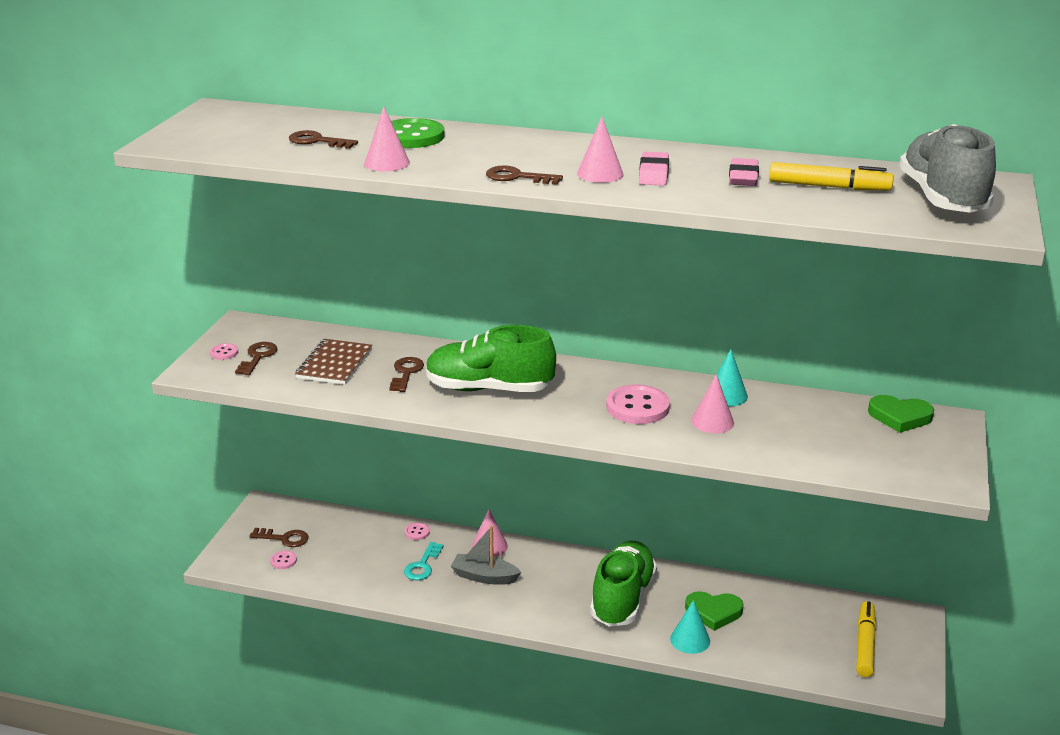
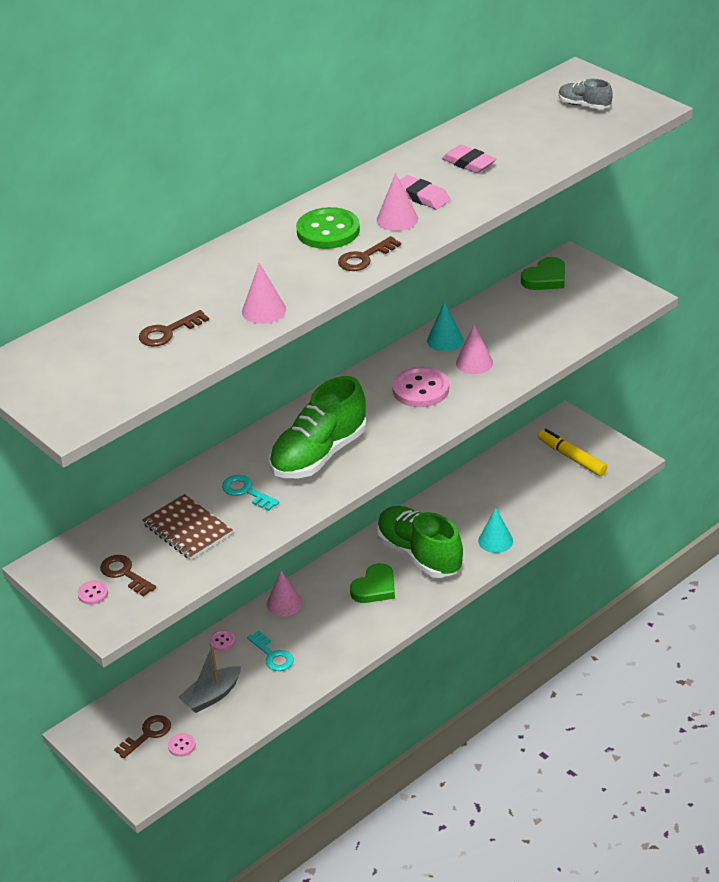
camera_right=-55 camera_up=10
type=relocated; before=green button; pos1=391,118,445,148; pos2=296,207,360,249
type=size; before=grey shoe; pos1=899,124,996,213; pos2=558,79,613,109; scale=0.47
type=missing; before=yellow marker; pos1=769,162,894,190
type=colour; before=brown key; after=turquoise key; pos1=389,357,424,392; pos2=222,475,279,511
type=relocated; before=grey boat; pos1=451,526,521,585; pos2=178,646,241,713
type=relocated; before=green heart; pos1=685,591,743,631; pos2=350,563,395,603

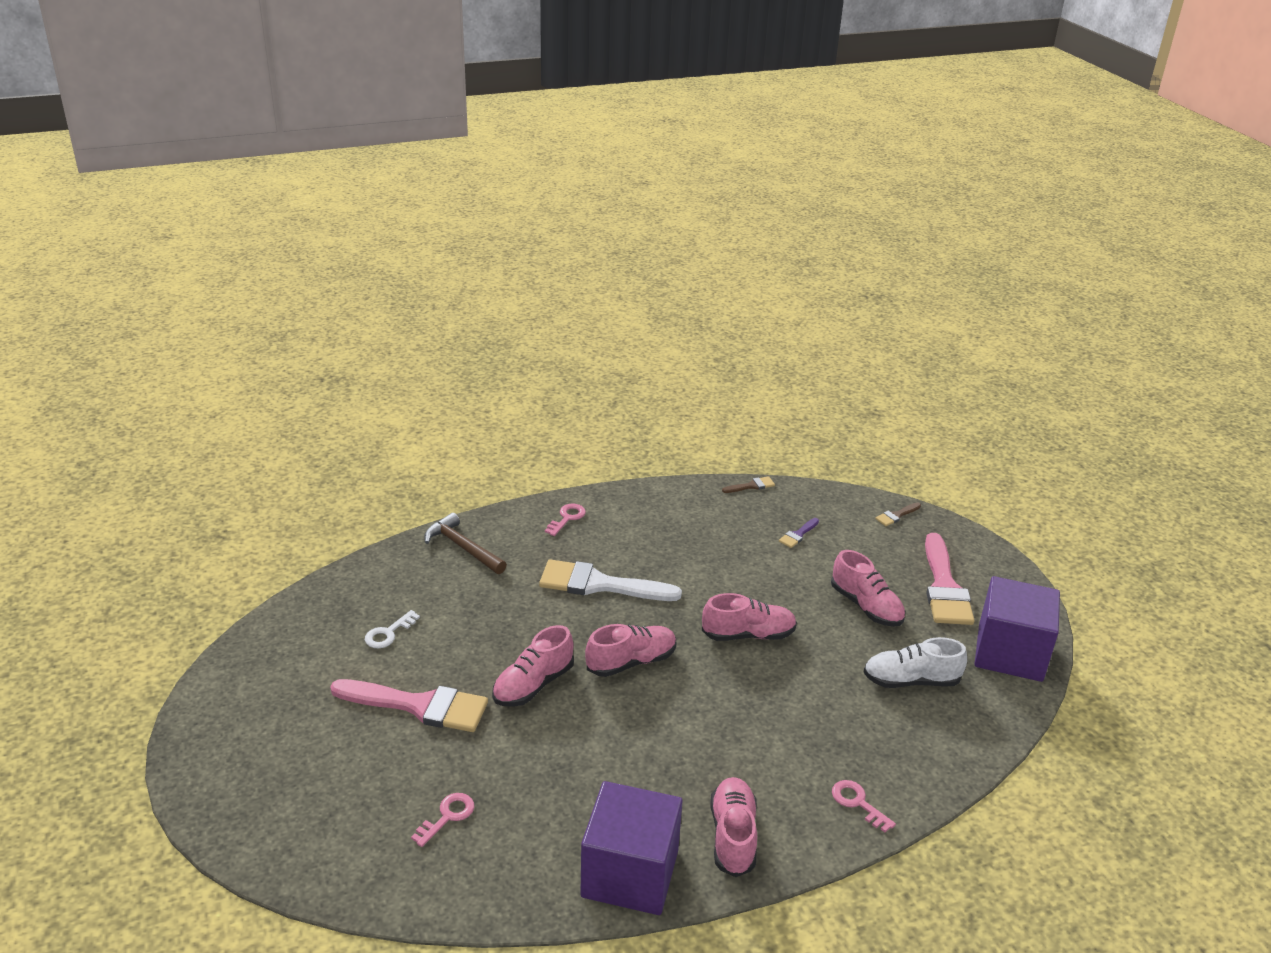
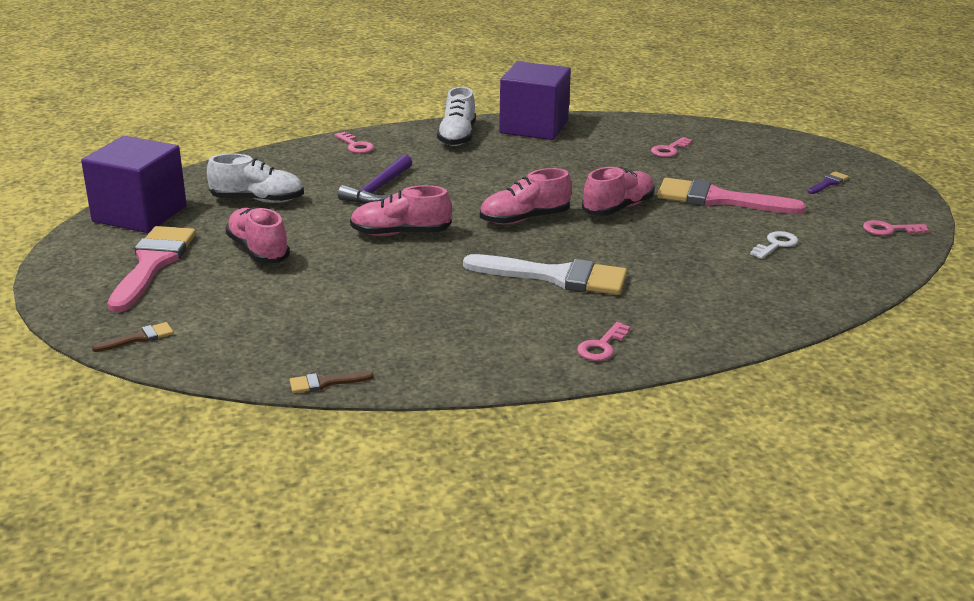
camera_right=-175 camera_up=-5
type=missing; before=brown hammer; pos1=424,513,507,574
type=relocated; before=purple brush; pos1=779,518,819,548; pos2=808,171,849,194
type=colour; before=pink shoe; after=white shoe; pos1=710,777,757,877; pos2=437,87,476,146
type=appeared; after=purple hammer; pos2=338,155,412,204
type=appeared; after=pink key; pos2=863,220,929,236

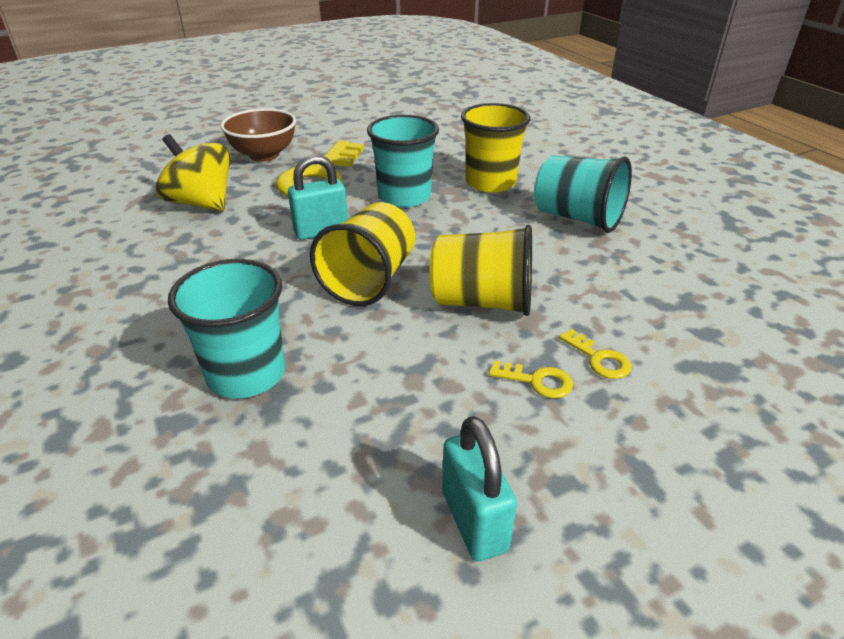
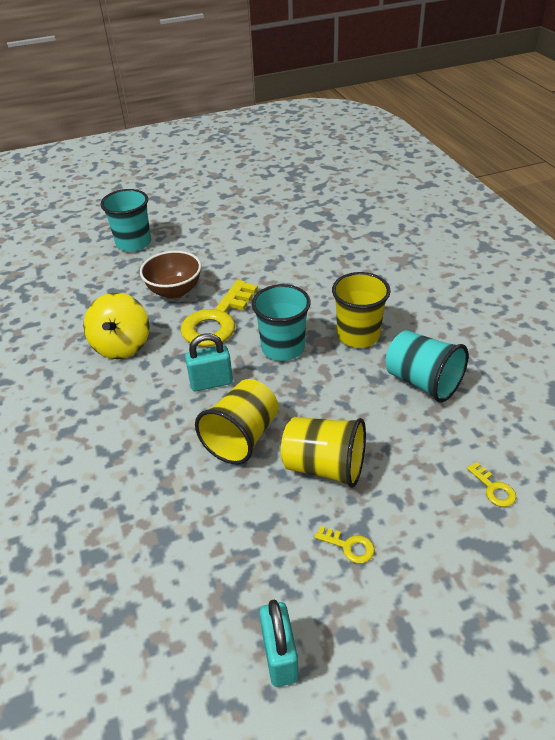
camera_right=10 camera_up=5
type=spun; before=yellow spinning top; pos1=156,134,231,212; pos2=84,292,149,359; turn=-135
type=relocated; before=turquoise cup; pos1=168,259,285,398; pos2=100,189,151,252
type=relocated; before=yellow key; pos1=559,329,631,379; pos2=467,462,516,507

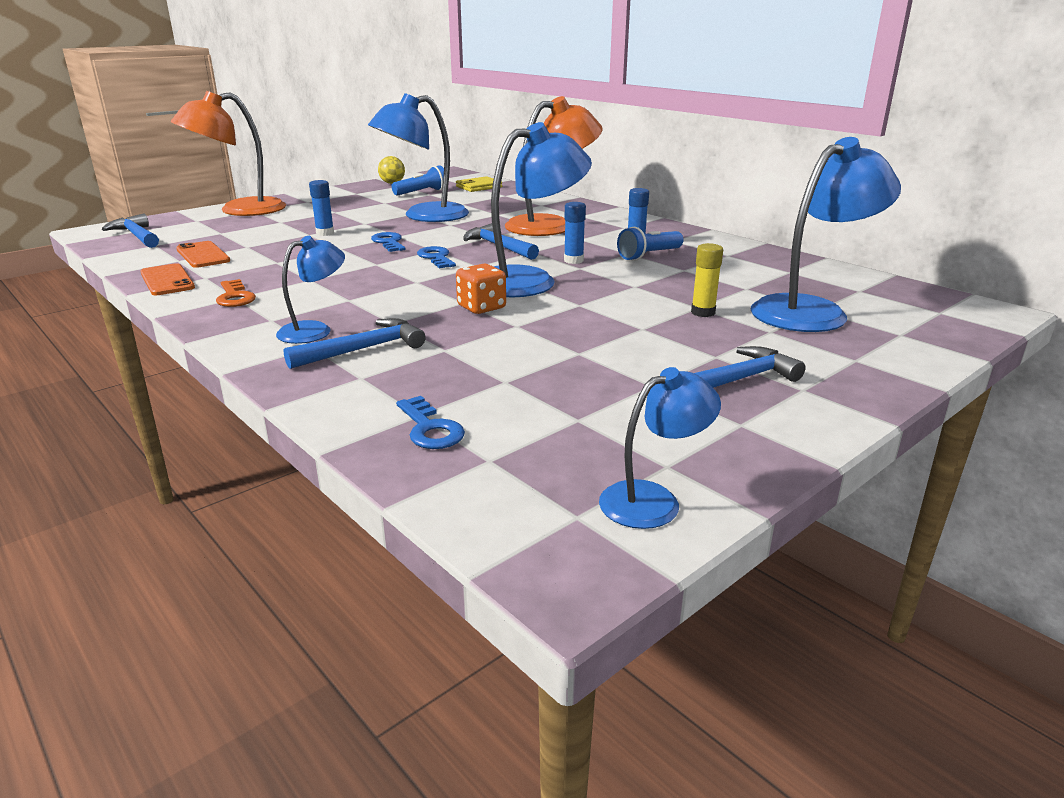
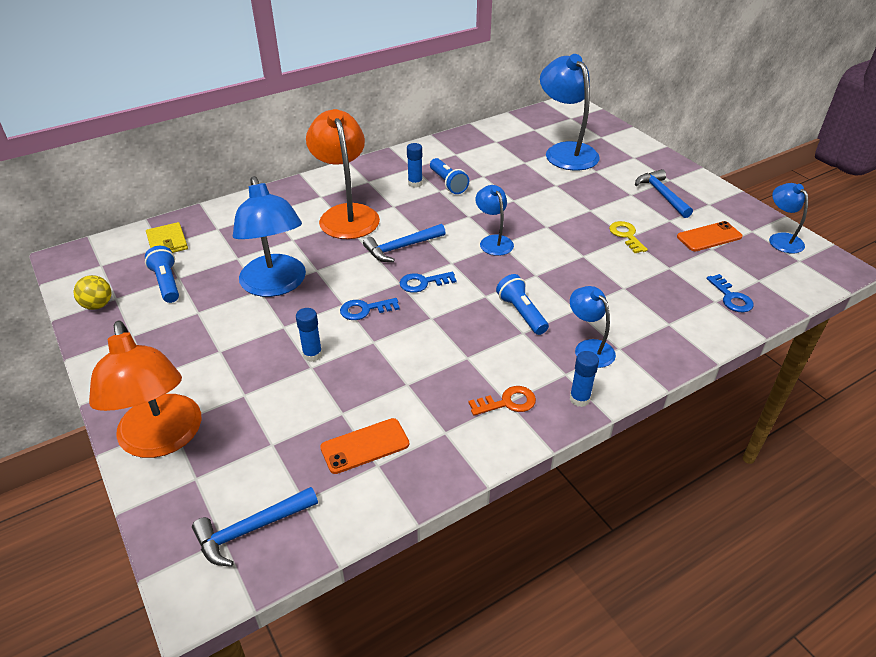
camera_right=-80 camera_up=15
type=size; before=blue lamp; pos1=491,122,592,298; pos2=476,185,514,256; scale=0.54
type=relocated; before=blue glue stick; pos1=564,202,586,264; pos2=570,351,599,407
type=missing; before=yellow glue stick; pos1=691,243,723,317
type=relocated; before=orange phone; pos1=140,263,195,295; pos2=677,221,743,251
type=missing; before=orange dice; pos1=456,264,506,314
type=missing; before=blue hammer; pos1=283,318,426,369
type=spun; before=blue key; pos1=396,396,465,449; pos2=707,274,754,312; turn=90
type=appeared; after=yellow key; pos2=609,221,648,253
type=appeared; after=blue flashlight; pos2=496,274,549,335

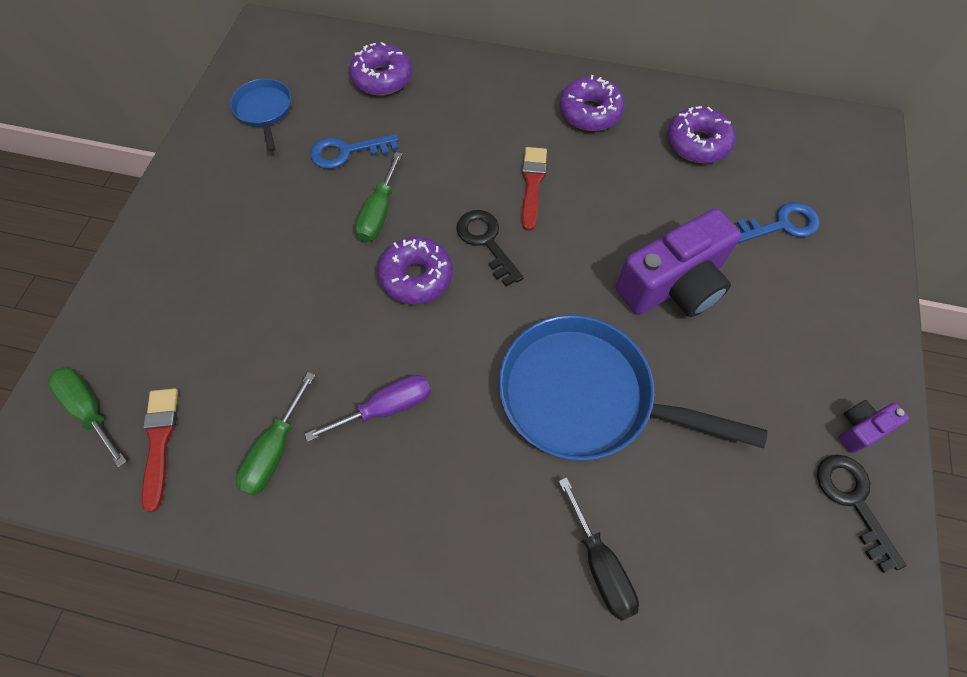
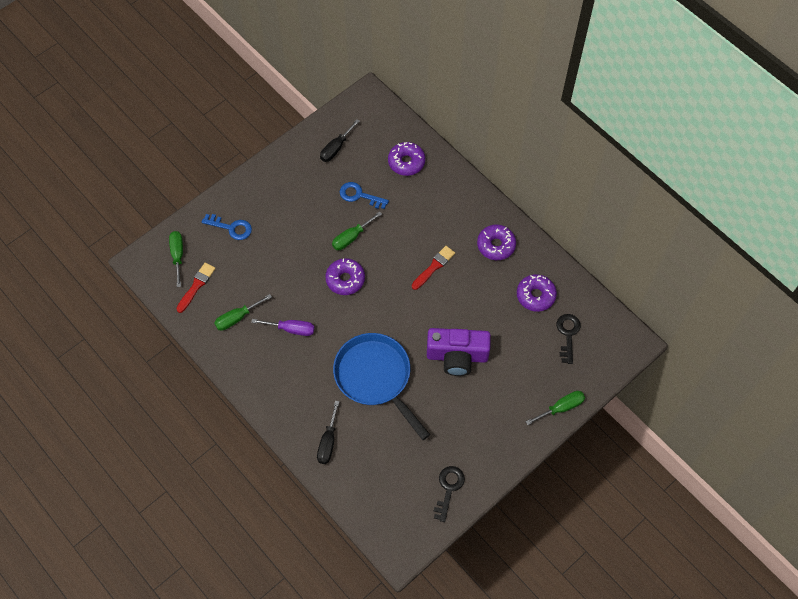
camera_right=35 camera_up=0
type=exchanged; before=blue pan; after=black screwdriver; pos1=230,78,291,152; pos2=320,119,360,162
type=relocated; before=blue key; pos1=735,202,820,244; pos2=202,214,252,240
type=relocated; before=black key; pos1=457,210,524,287; pos2=556,314,581,364
type=missing; before=purple camera; pos1=838,400,910,453
type=appeared; after=green screwdriver; pos2=525,391,585,425

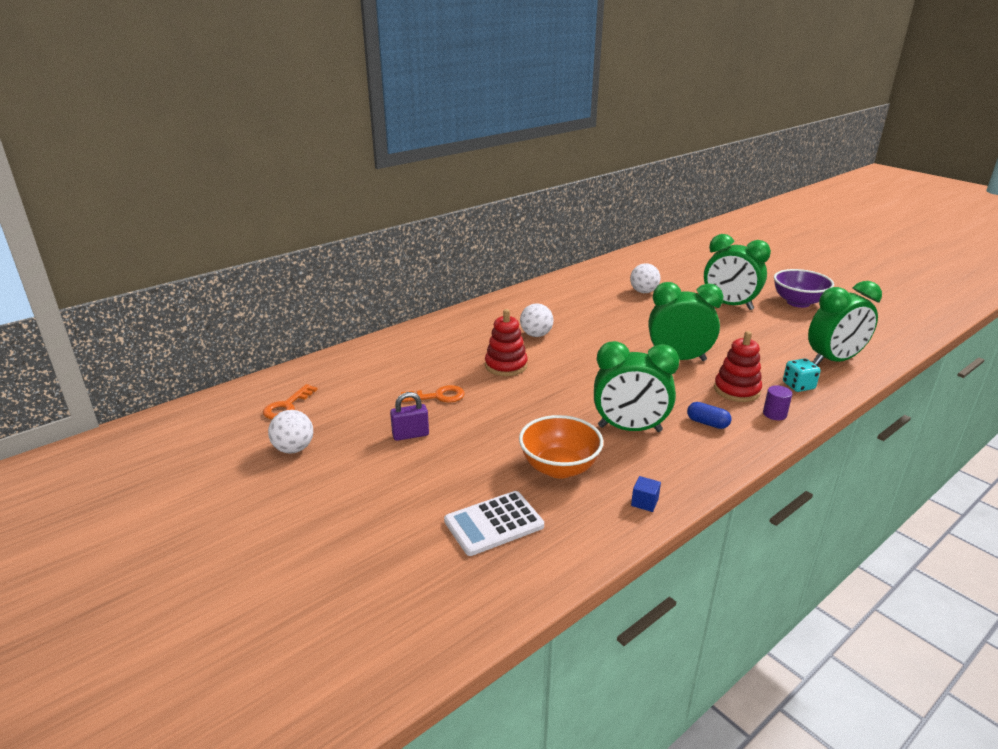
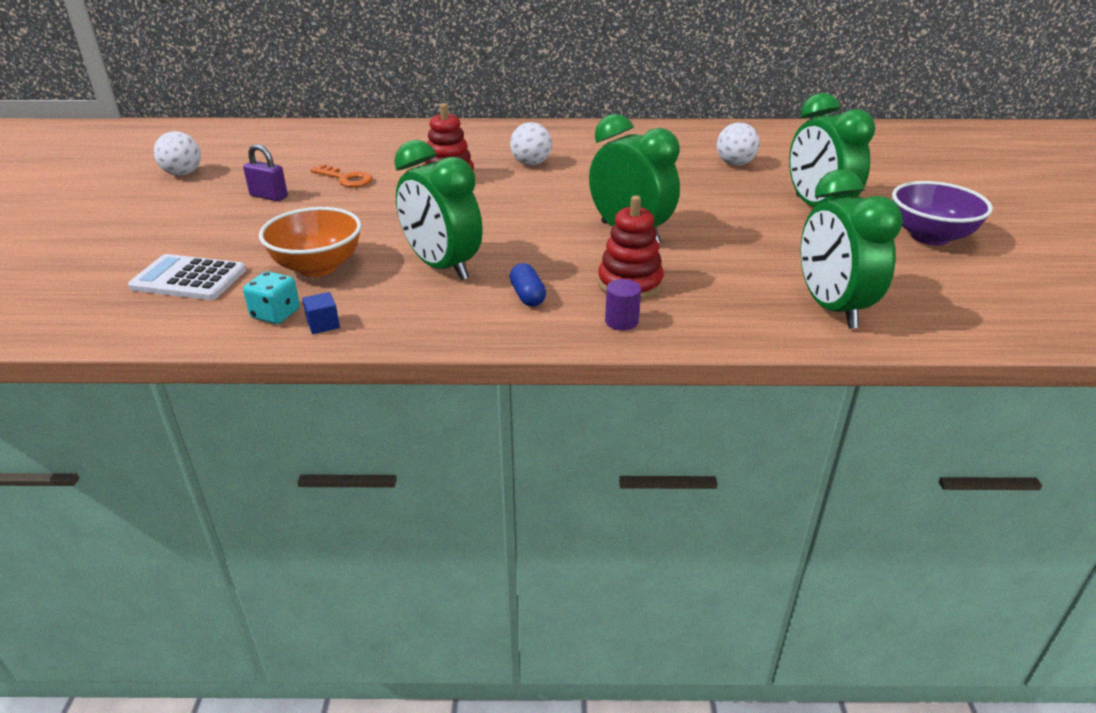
camera_right=40 camera_up=5
type=spun; before=green clock; pos1=808,281,882,366; pos2=800,169,903,329; turn=60
type=relocated; before=turquoise dice; pos1=783,358,821,392; pos2=243,271,300,324
type=missing; before=orange key; pos1=263,384,318,419

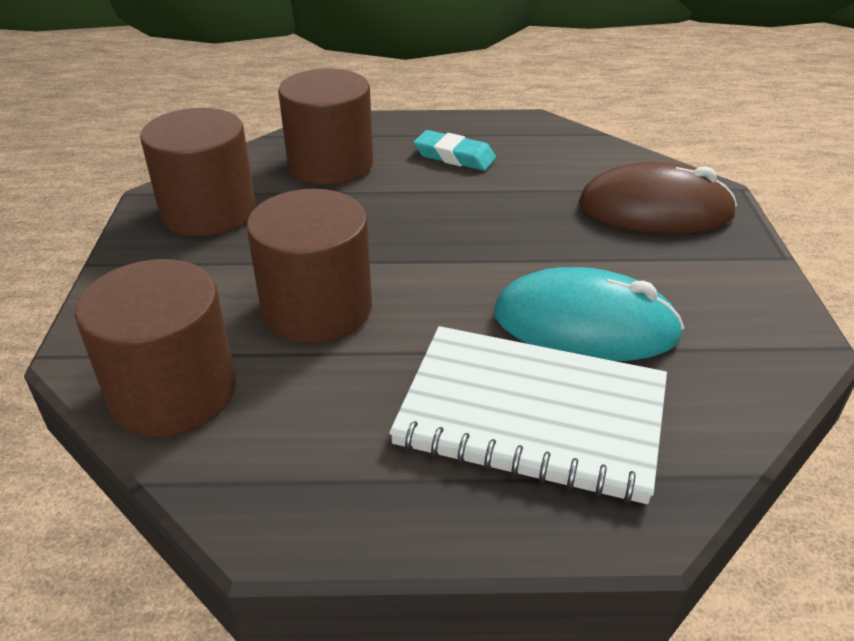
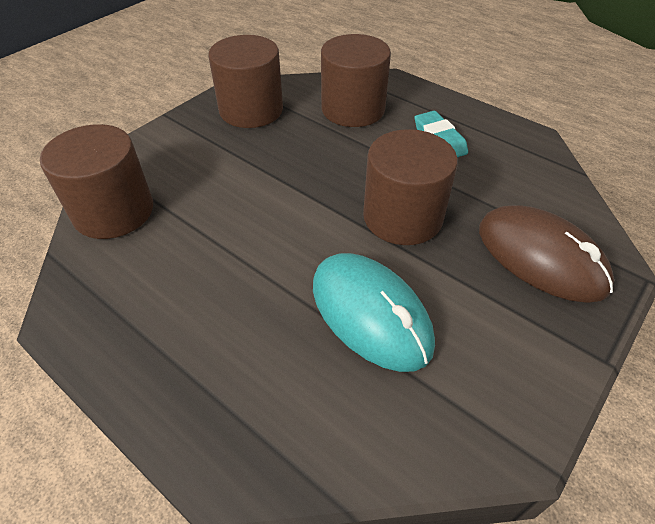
camera_right=40 camera_up=10
type=relocated; before=brown cylinder; pos1=247,189,372,343; pos2=363,129,458,245
type=missing; before=white notebook; pos1=389,326,667,504

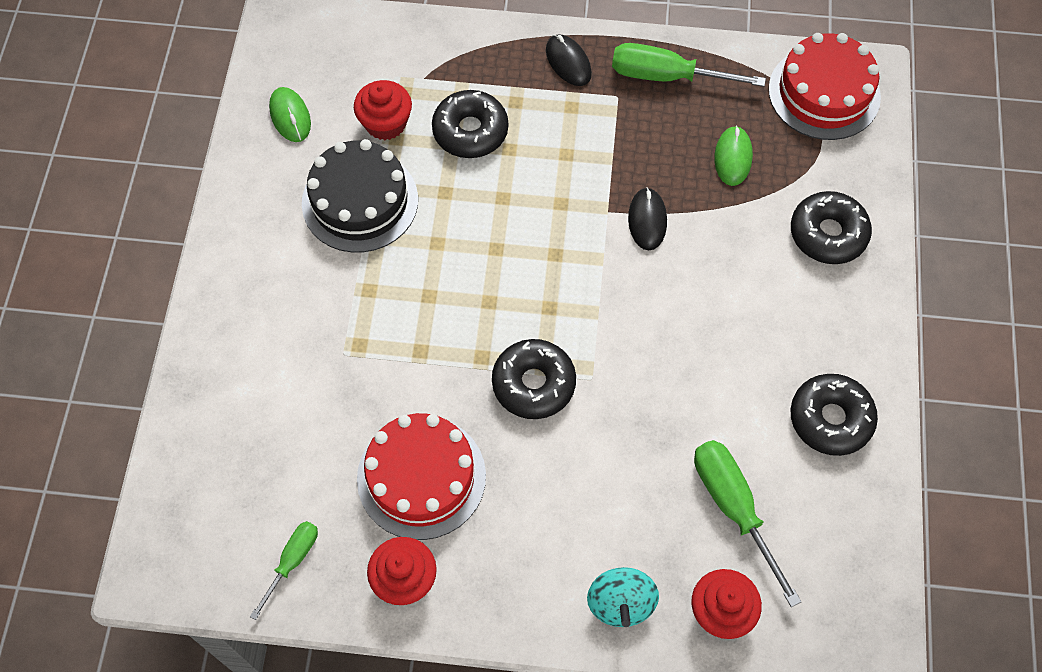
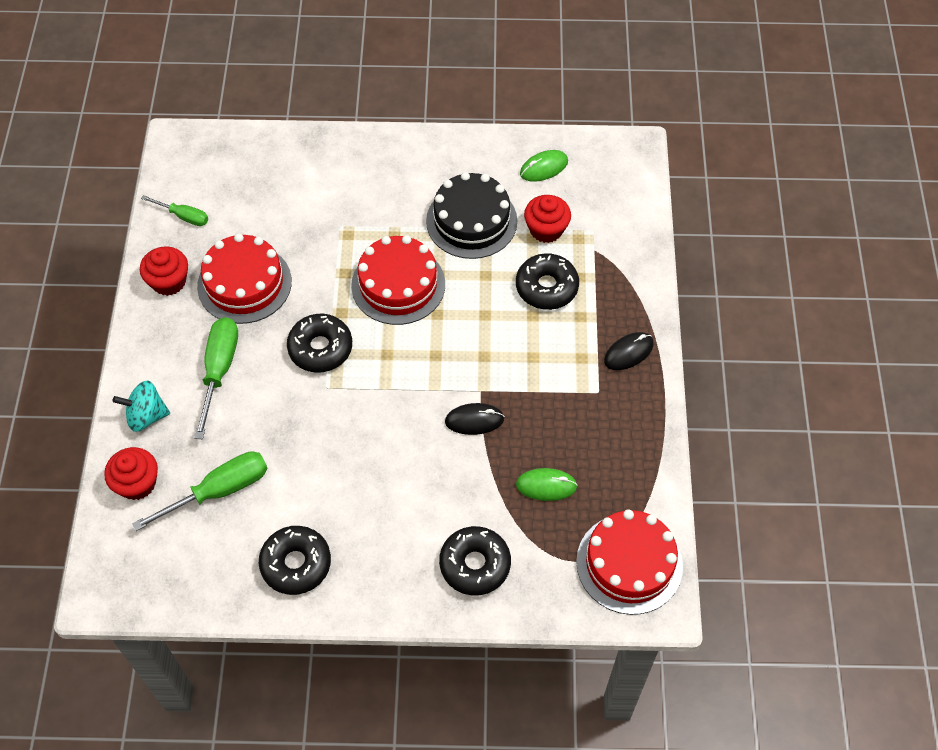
camera_right=85 camera_up=-5
type=relocated; before=green screwdriver; pos1=612,43,766,87; pos2=194,317,238,440
type=appeared; after=red cake; pos2=351,235,445,325

